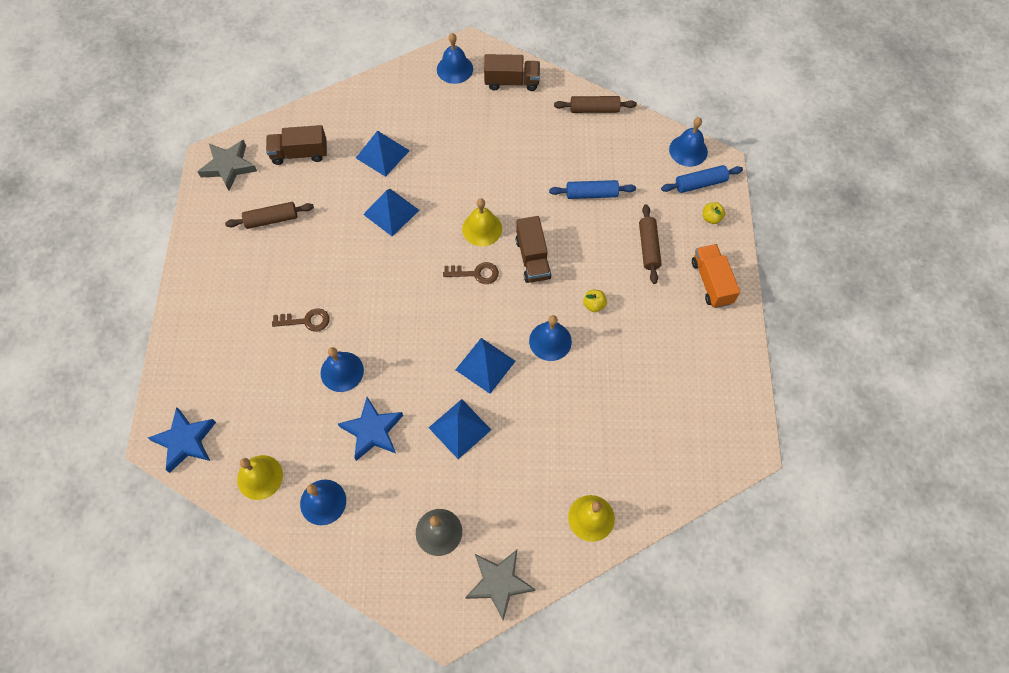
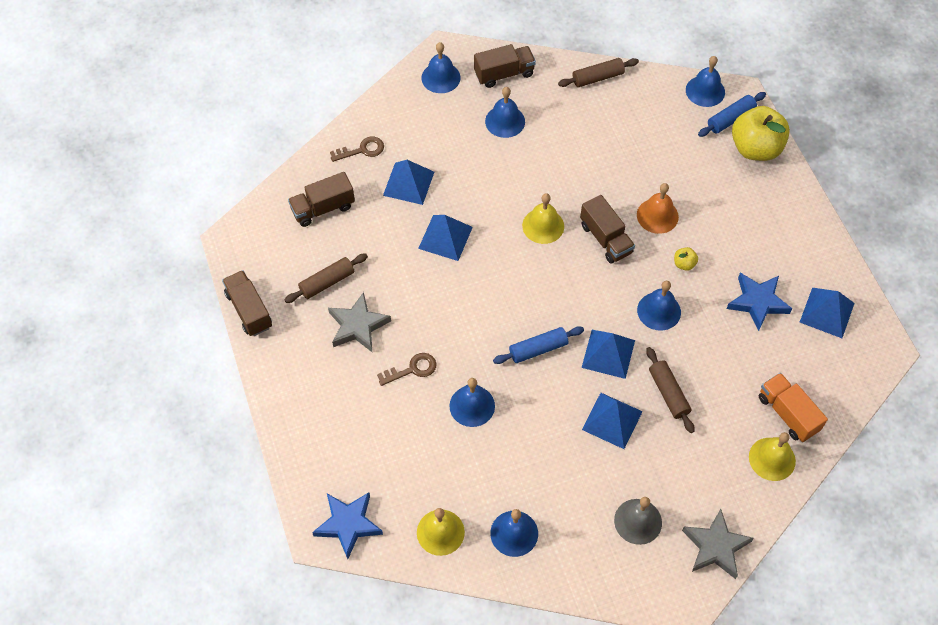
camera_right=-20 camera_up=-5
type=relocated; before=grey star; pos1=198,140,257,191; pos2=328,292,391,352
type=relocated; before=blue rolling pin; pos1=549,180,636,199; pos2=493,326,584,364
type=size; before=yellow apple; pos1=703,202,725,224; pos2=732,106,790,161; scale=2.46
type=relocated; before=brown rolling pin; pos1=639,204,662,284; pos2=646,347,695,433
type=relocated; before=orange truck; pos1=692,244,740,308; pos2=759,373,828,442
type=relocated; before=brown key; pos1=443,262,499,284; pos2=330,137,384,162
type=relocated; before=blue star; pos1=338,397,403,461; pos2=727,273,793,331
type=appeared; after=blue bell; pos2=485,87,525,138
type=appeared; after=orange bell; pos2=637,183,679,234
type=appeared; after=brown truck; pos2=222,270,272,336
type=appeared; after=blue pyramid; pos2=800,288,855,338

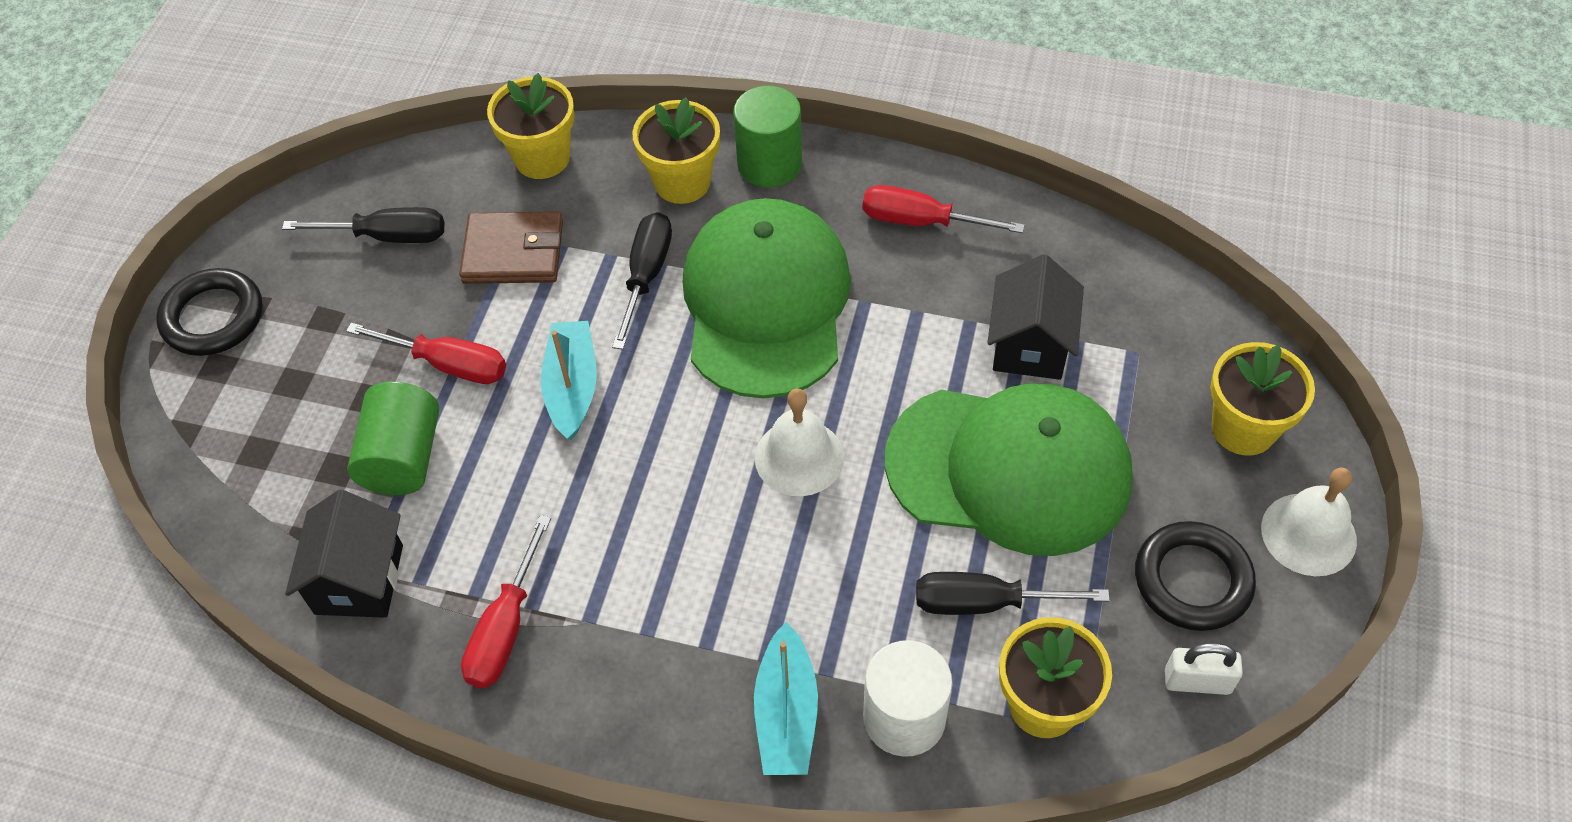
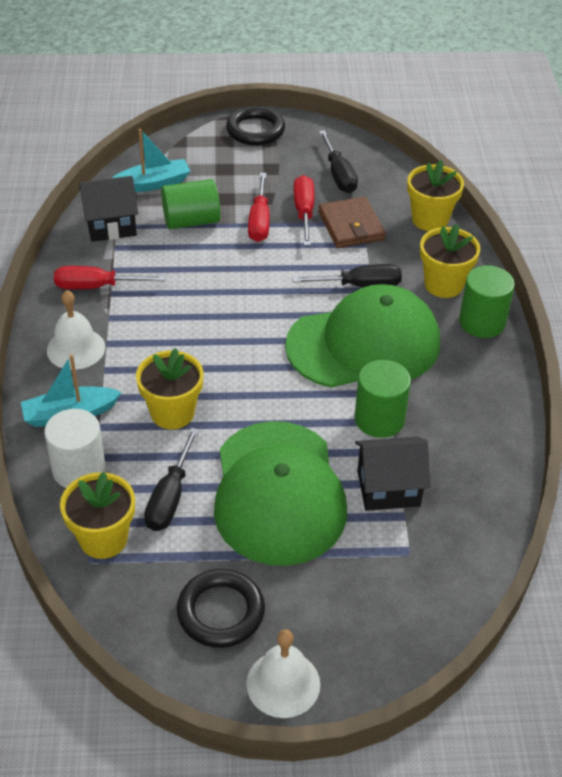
camera_right=70 camera_up=-10
type=relocated; before=red screwdriver; pos1=862,185,1024,233; pos2=294,175,314,246
type=relocated; before=turquoise boat; pos1=541,321,597,440; pos2=112,129,190,192
type=relocated; before=yellow flower pot; pos1=1210,342,1315,456; pos2=136,348,204,430
type=relocated; before=white bell; pos1=755,389,844,496; pos2=47,290,105,370
type=spun; before=black screwdriver; pos1=916,572,1110,615; pos2=144,428,199,531; turn=-150
type=missing; before=white padlock; pos1=1165,643,1243,695
type=appeared; after=green cylinder; pos2=354,360,411,438

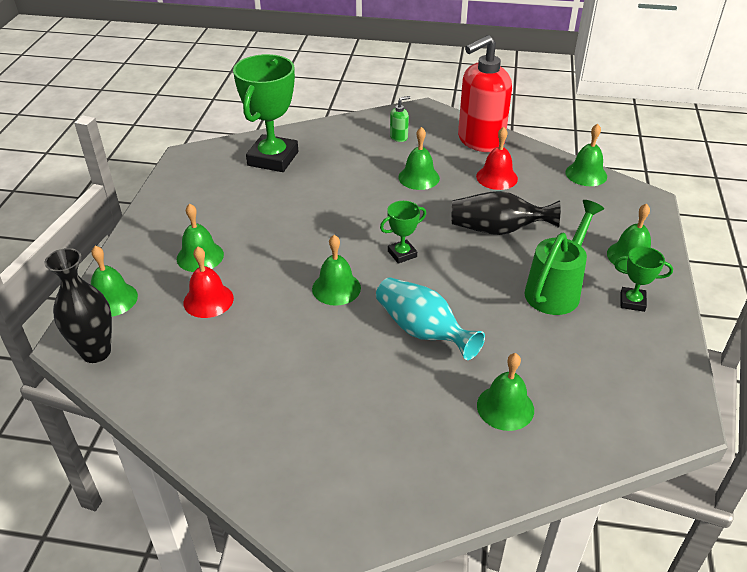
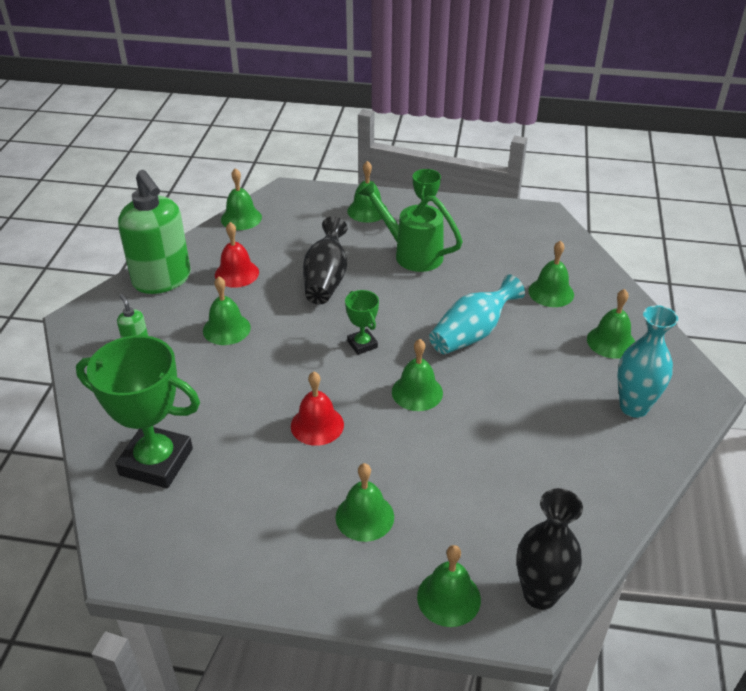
camera_right=-90 camera_up=0
type=colour; before=red soap dispenser; after=green soap dispenser; pos1=458,35,512,152; pos2=118,170,191,294
type=relocated; before=red bell; pos1=183,247,234,318; pos2=291,372,344,446
type=appeared; after=green bell; pos2=587,289,635,359
type=appeared; after=turquoise vase; pos2=618,305,678,418

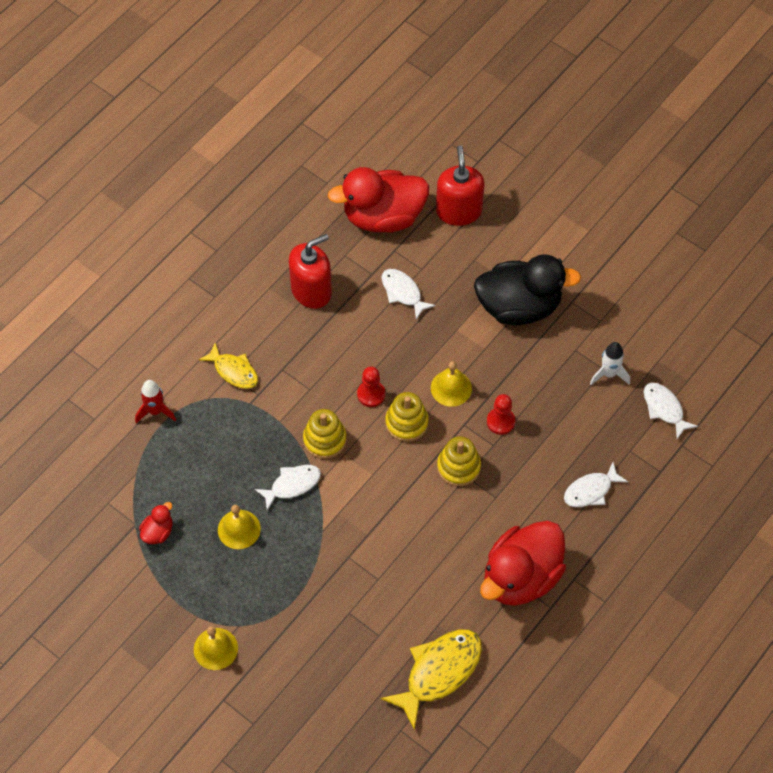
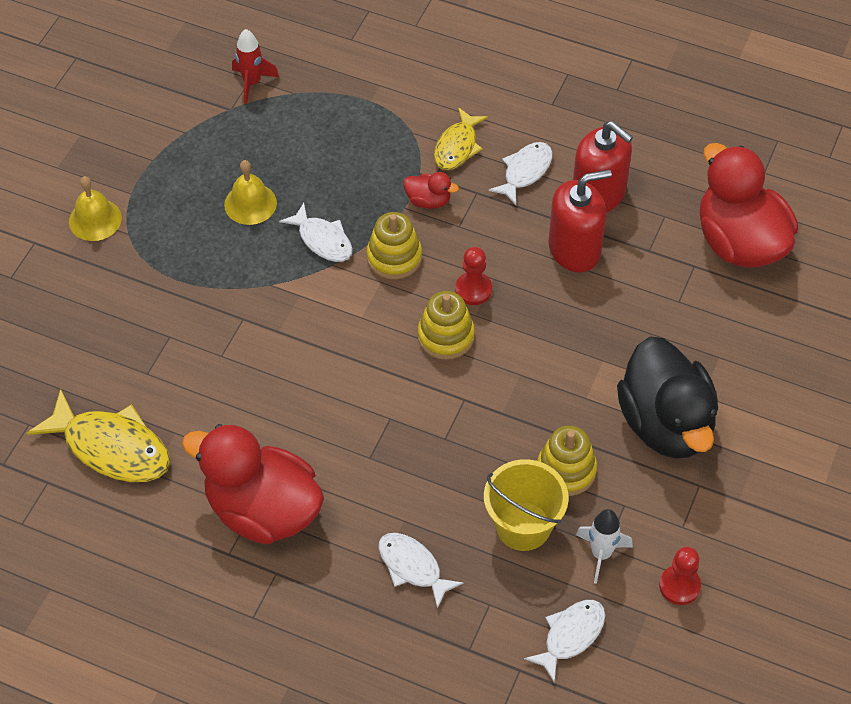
camera_right=75 camera_up=-5
type=relocated; before=red soap dispenser; pos1=436,146,484,226; pos2=548,169,612,272
type=relocated; before=white fish; pos1=381,269,436,320; pos2=488,142,553,205
type=missing; before=yellow bell; pos1=431,361,472,407
type=relocated; before=red rocket; pos1=135,380,176,423; pos2=232,29,279,104
type=relocated; before=red pawn; pos1=487,394,515,435; pos2=659,547,701,605
type=relocated; before=yellow stacking toy; pos1=437,436,481,486; pos2=537,425,597,496
type=relocated; before=red duck; pos1=139,502,172,544; pos2=403,172,459,209
type=appeared; after=yellow bucket; pos2=484,459,569,551

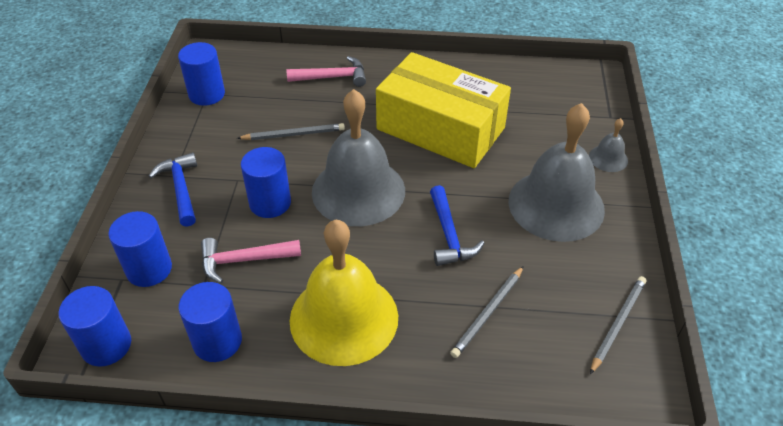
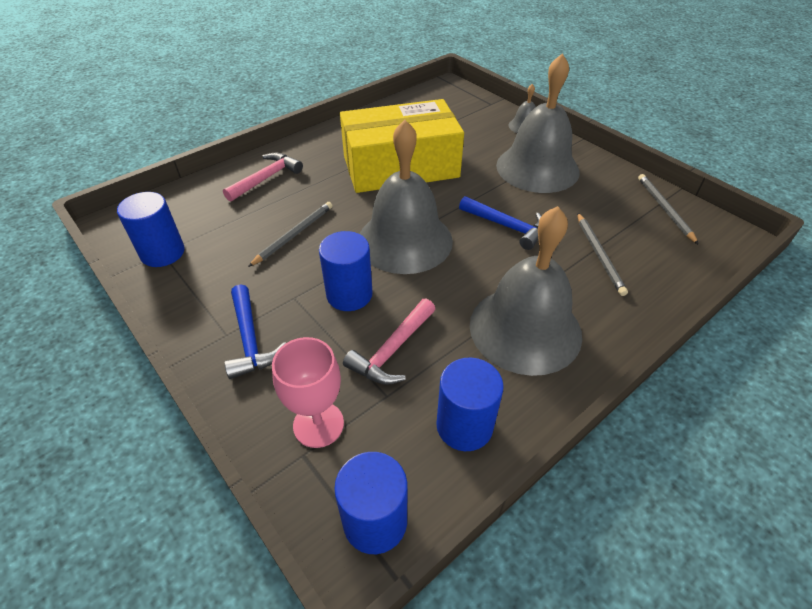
camera_right=-45 camera_up=0
type=spun; before=blue hammer; pos1=149,152,197,227; pos2=224,284,286,379; turn=-135
type=exchanged; before=blue cylinder; after=pink goblet; pos1=108,211,172,287; pos2=272,337,344,448
type=colour; before=yellow bell; after=grey bell; pos1=290,220,398,366; pos2=470,206,582,376

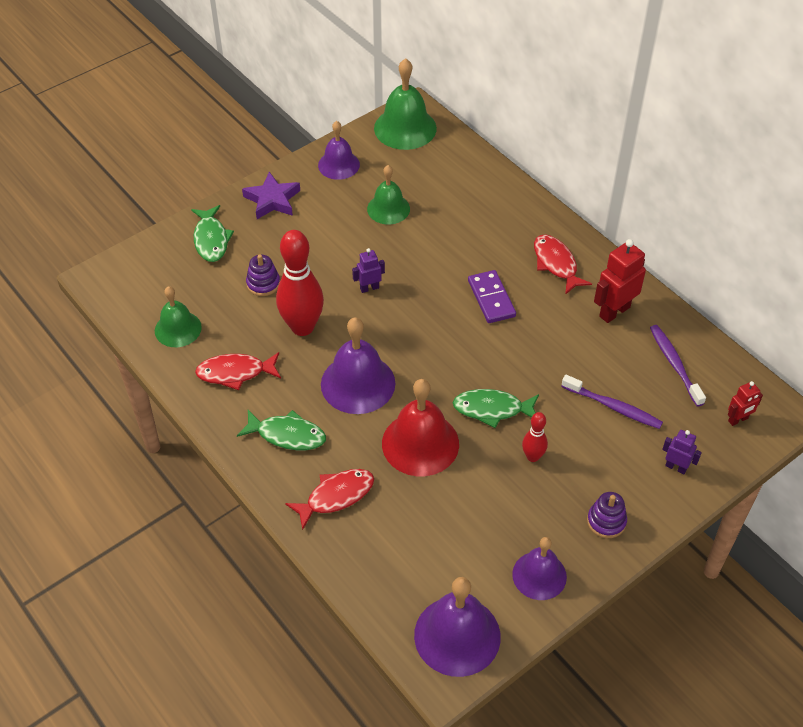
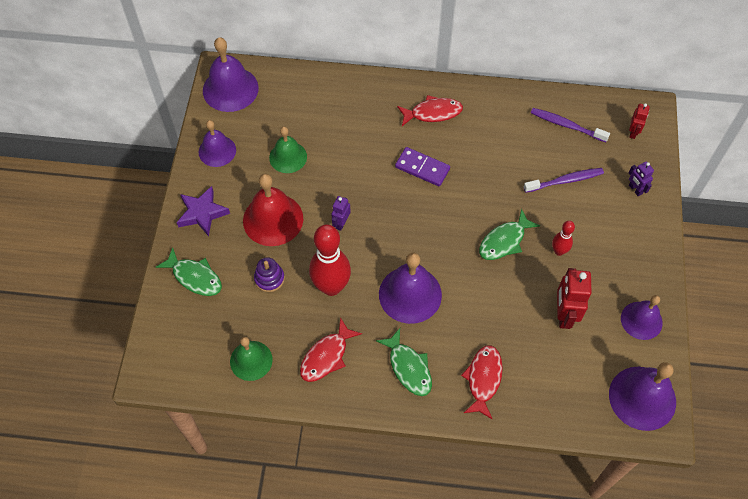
camera_right=-45 camera_up=10
type=colour; before=green bell; after=purple bell; pos1=374,58,437,150; pos2=203,37,258,112
type=spun; before=red fish; pos1=534,234,592,295; pos2=397,95,463,126; turn=150
type=relocated; before=red robot; pos1=594,239,646,323; pos2=557,268,592,329
type=relocated; before=red bell; pos1=382,379,459,476; pos2=243,174,303,246
type=spun; before=green fish; pos1=237,410,326,450; pos2=376,328,432,396; turn=90
type=spun; before=purple robot; pos1=662,430,702,474; pos2=629,161,654,196; turn=-105
type=missing; before=purple stacking toy; pos1=587,492,627,538

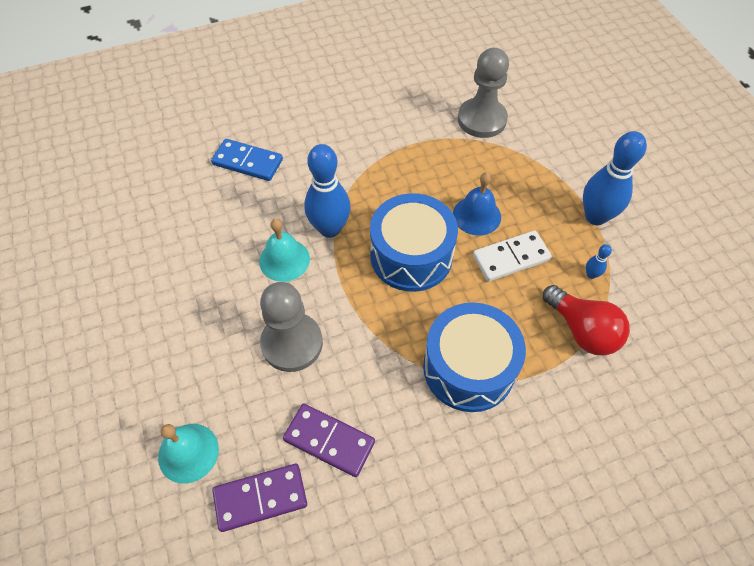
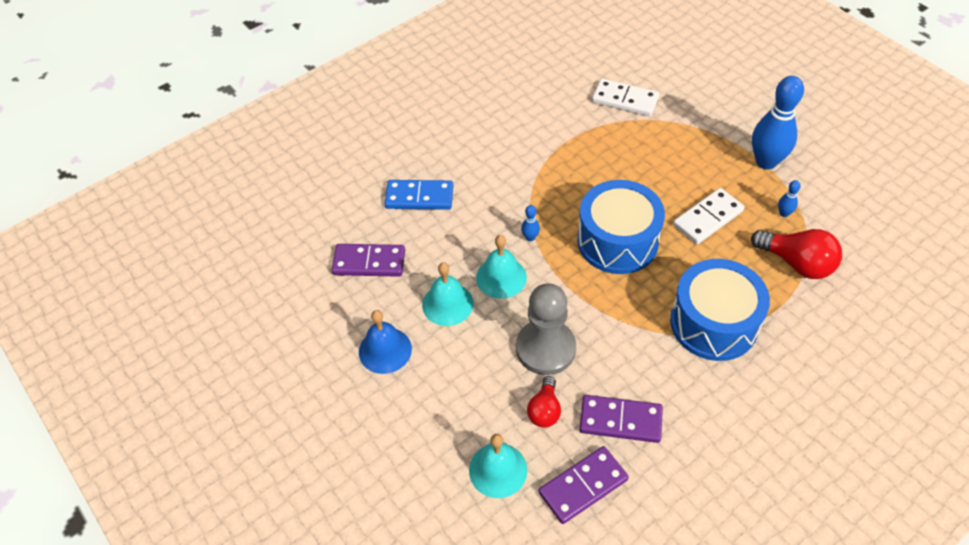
camera_right=-15 camera_up=-5
type=exchanged; before=grey pawn; after=white domino; pos1=458,48,509,138; pos2=592,79,659,116
type=size; before=blue bowling pin; pos1=304,144,351,238; pos2=521,205,540,241; scale=0.42
type=relocated; before=blue bell; pos1=453,172,501,235; pos2=359,310,412,374
type=appeared; after=purple domino; pos2=332,244,405,277
type=appeared; after=turquoise bell; pos2=422,262,474,326
type=appeared; after=red light bulb; pos2=527,376,561,428

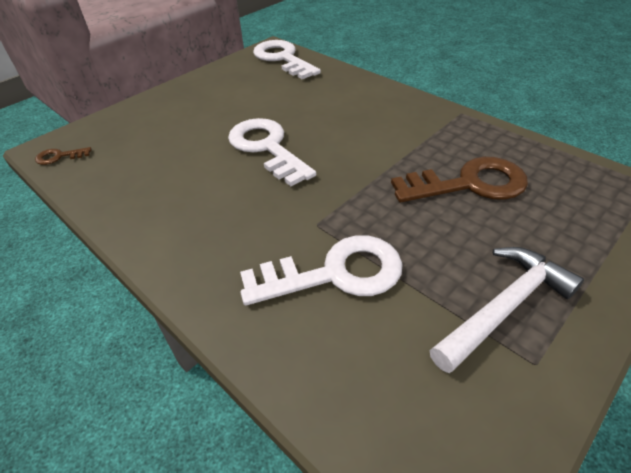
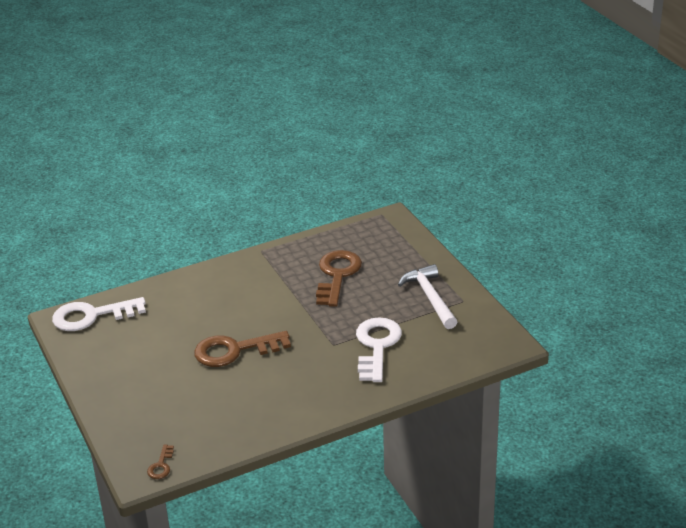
camera_right=-70 camera_up=-10
type=colour; before=white key; after=brown key; pos1=228,118,316,187; pos2=194,331,291,367

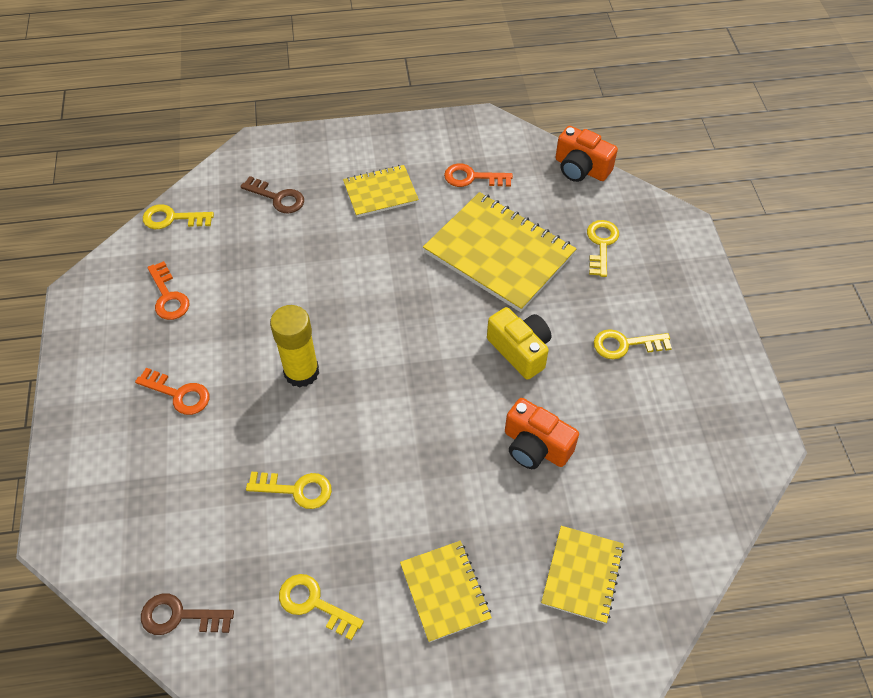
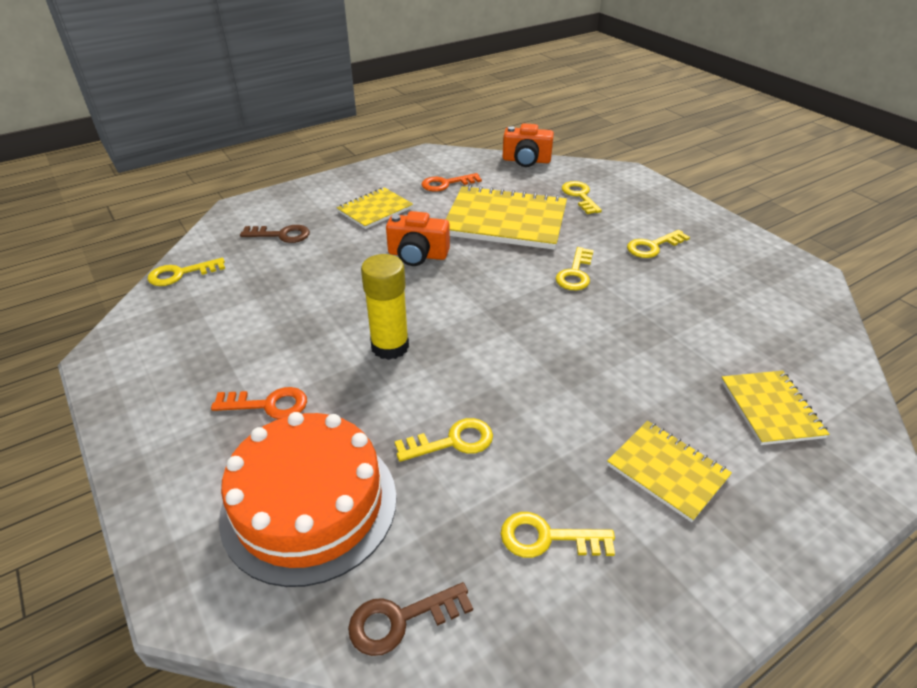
camera_right=-25 camera_up=-15
type=missing; before=orange key; pos1=147,261,190,320
type=exchanged; before=yellow camera; after=yellow key; pos1=487,307,551,380; pos2=555,247,594,290
type=relocated; before=orange camera; pos1=505,398,579,469; pos2=386,211,450,266
type=appeared; after=orange cake; pos2=219,412,396,587

